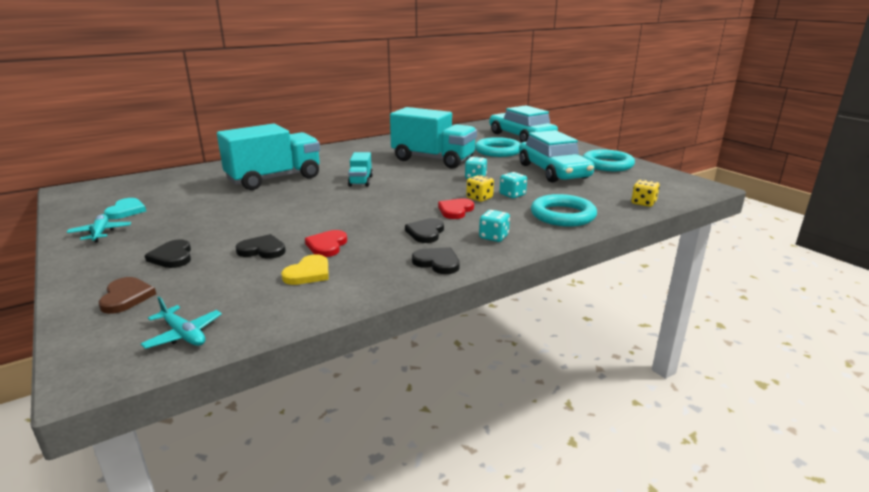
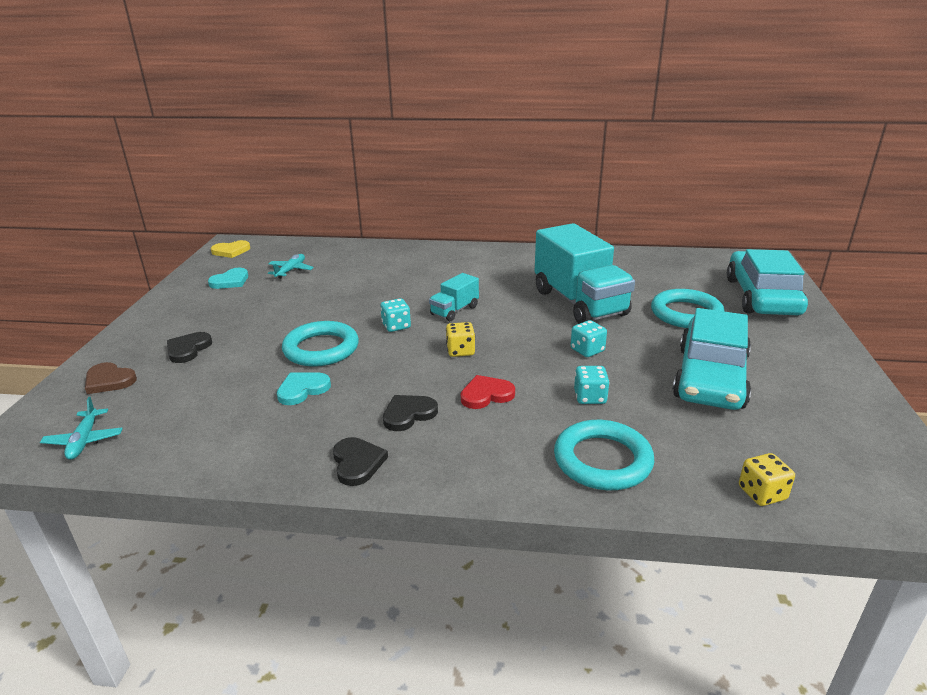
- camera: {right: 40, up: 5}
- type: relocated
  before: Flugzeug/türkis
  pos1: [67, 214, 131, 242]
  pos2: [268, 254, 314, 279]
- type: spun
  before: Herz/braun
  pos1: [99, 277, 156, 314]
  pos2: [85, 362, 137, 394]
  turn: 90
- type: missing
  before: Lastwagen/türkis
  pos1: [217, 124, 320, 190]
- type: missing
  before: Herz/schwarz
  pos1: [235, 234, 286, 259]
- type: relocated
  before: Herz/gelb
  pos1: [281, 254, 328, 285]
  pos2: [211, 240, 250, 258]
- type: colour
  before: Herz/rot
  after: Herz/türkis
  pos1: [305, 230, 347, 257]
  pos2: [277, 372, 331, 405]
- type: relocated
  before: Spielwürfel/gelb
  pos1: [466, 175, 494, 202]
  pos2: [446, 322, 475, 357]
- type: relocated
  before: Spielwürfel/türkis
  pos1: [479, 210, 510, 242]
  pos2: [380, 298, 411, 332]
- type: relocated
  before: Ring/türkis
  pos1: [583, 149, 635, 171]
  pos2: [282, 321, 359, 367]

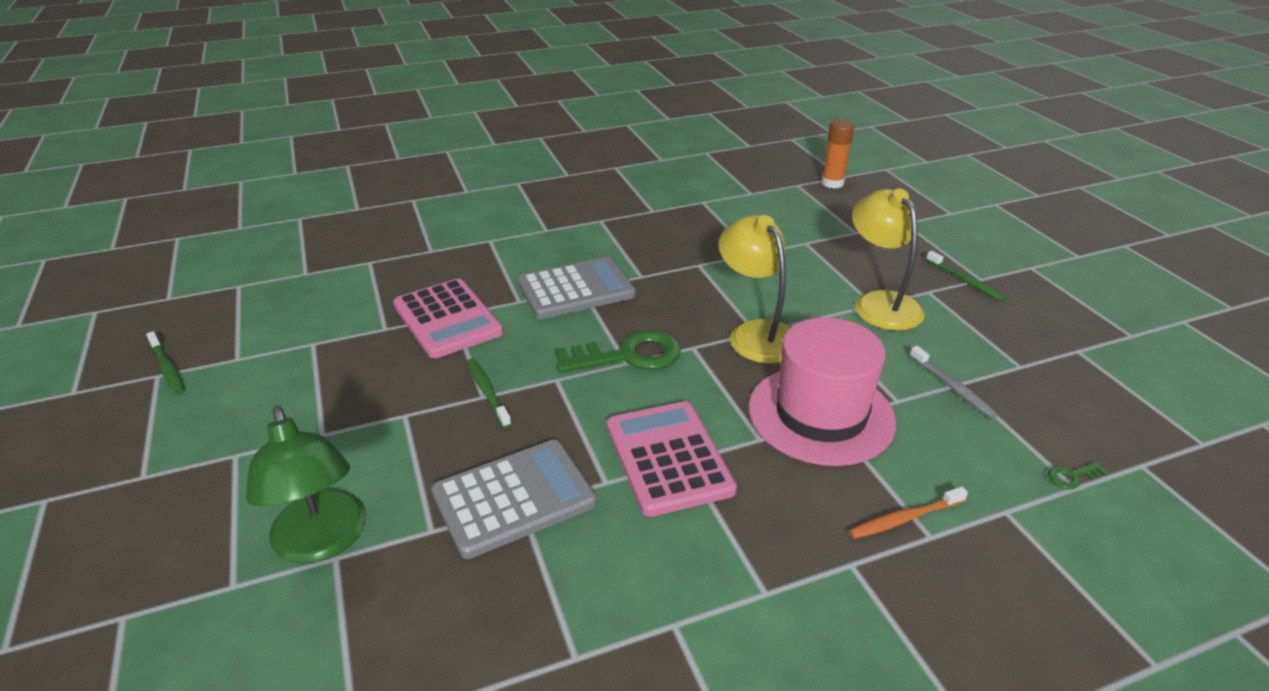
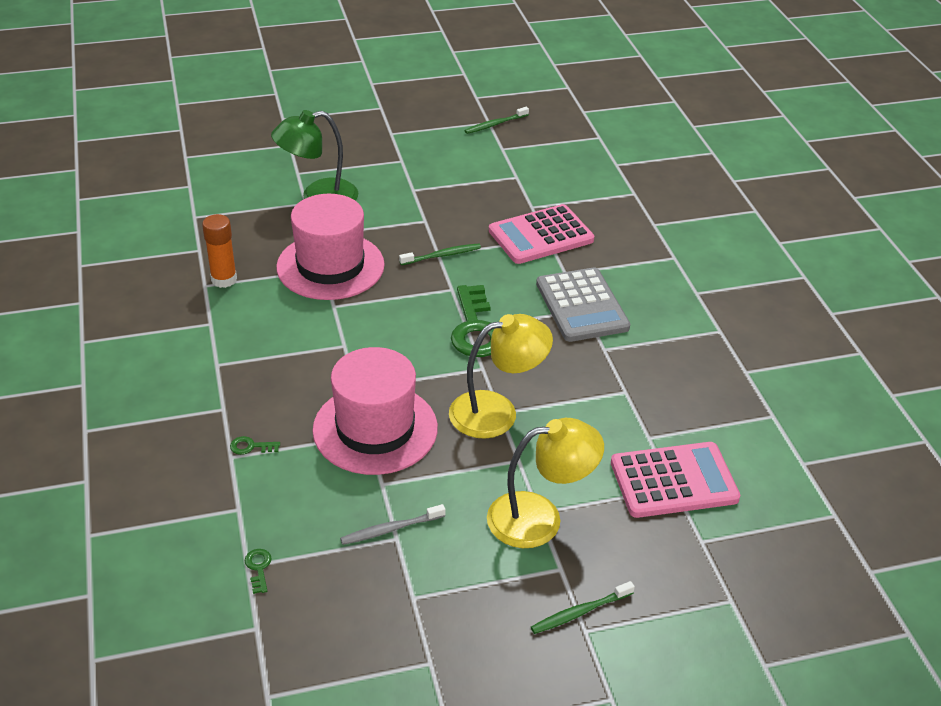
- camera: {right: 95, up: 5}
- type: exchanged
  before: Taschenrechner/grau
  after: Hut/rosa
  pos1: [431, 440, 597, 559]
  pos2: [276, 194, 385, 300]
- type: relocated
  before: Taschenrechner/rosa
  pos1: [607, 401, 737, 517]
  pos2: [611, 442, 741, 518]
- type: relocated
  before: Klebestift/orange
  pos1: [822, 120, 854, 189]
  pos2: [202, 214, 237, 288]
- type: exchanged
  before: Zahnbürste/orange
  after: Schlüssel/grün
  pos1: [849, 487, 968, 539]
  pos2: [230, 436, 280, 455]

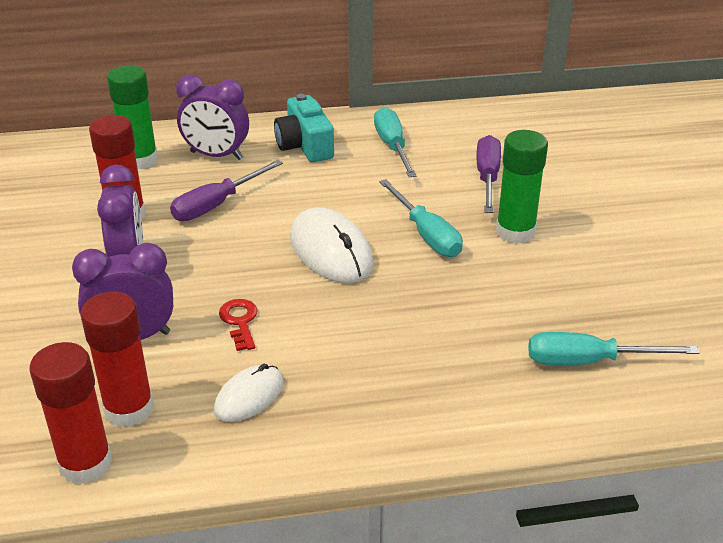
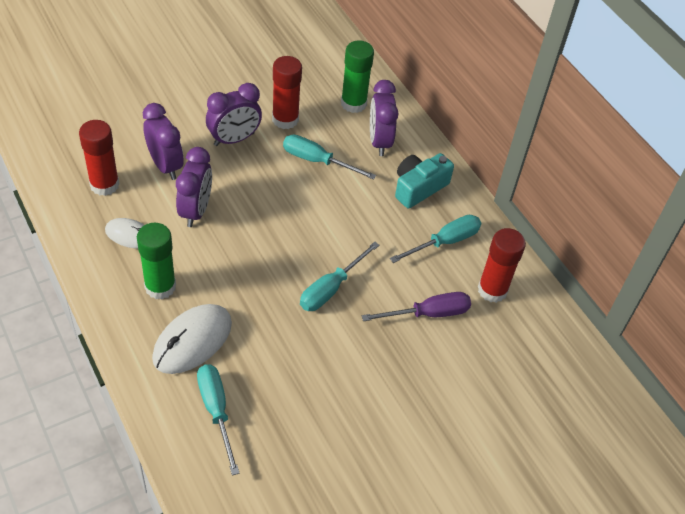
- camera: {right: 65, up: 15}
- type: relocated
  before: Klebestift/rot
  pos1: [29, 342, 112, 484]
  pos2: [478, 228, 526, 303]
- type: colour
  before: Schraubenzieher/lila
  after: Schraubenzieher/türkis
  pos1: [170, 160, 283, 221]
  pos2: [283, 134, 376, 180]
- type: exchanged
  before: Schlüssel/rot
  after: Wecker/lila
  pos1: [219, 299, 258, 351]
  pos2: [176, 147, 212, 227]
- type: relocated
  before: Computermaus/weiß
  pos1: [290, 207, 373, 283]
  pos2: [152, 304, 232, 374]
- type: relocated
  before: Klebestift/grün
  pos1: [496, 130, 548, 244]
  pos2: [137, 223, 176, 299]

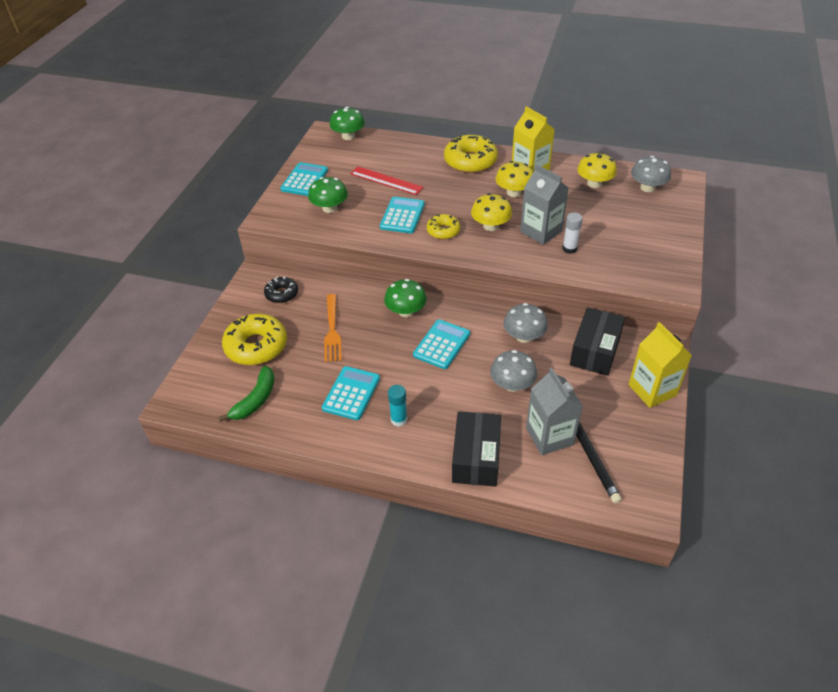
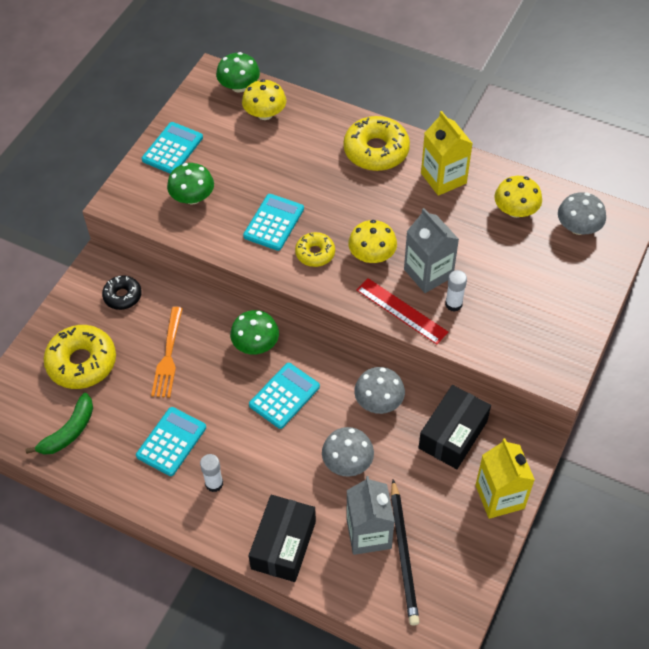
- camera: {right: 10, up: 10}
- type: relocated
  before: Lineal/rot
  pos1: [350, 167, 424, 195]
  pos2: [356, 278, 448, 344]
- type: colour
  before: Klebestift/türkis
  after: Klebestift/weiß
  pos1: [388, 385, 407, 427]
  pos2: [200, 454, 223, 492]
- type: relocated
  before: Pilz/gelb
  pos1: [496, 161, 533, 197]
  pos2: [242, 79, 286, 120]

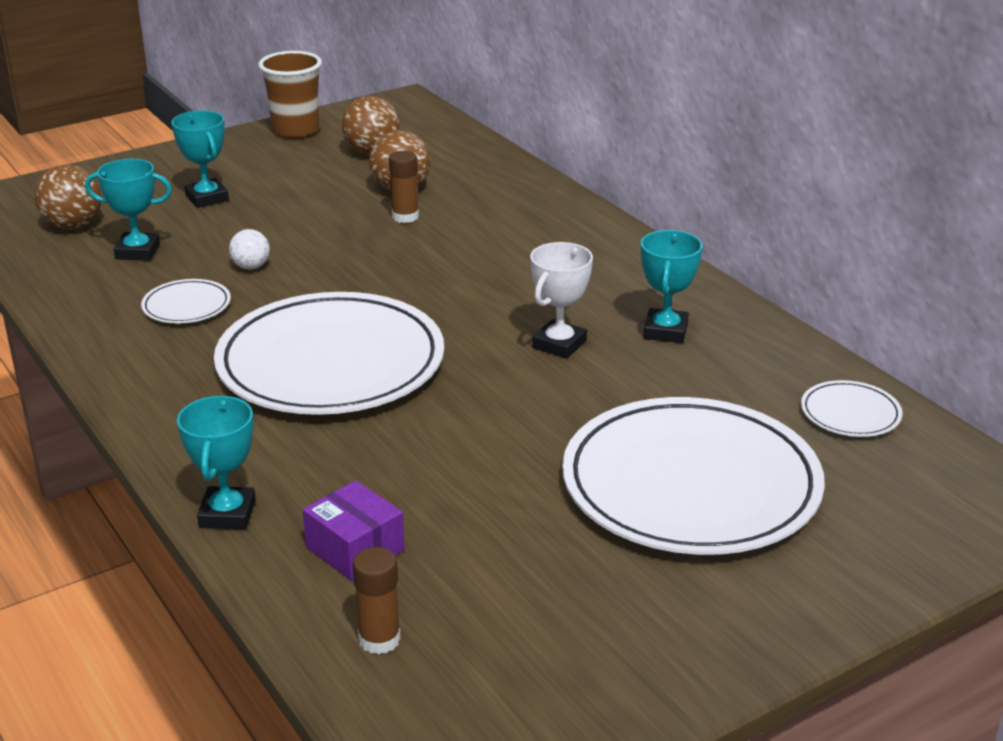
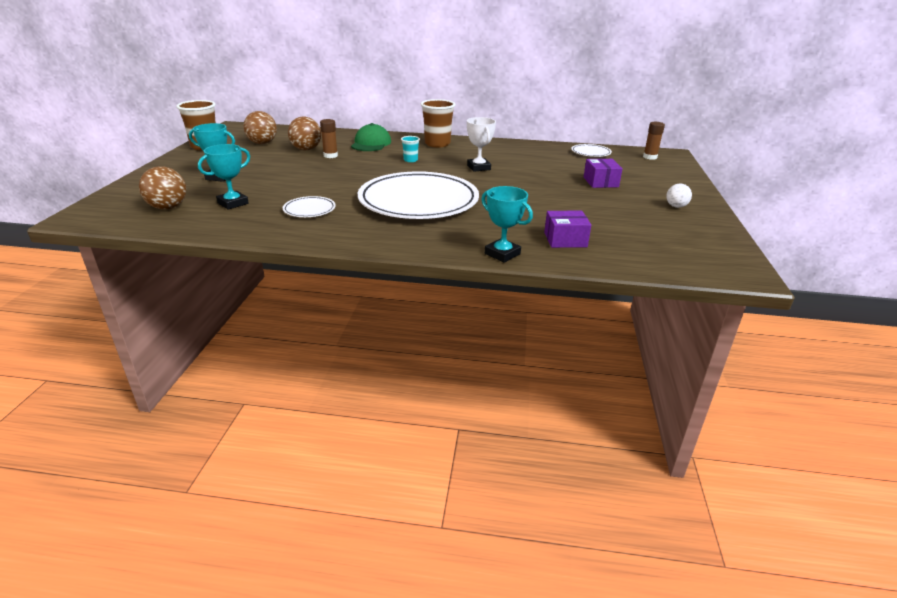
- camera: {right: -50, up: 0}
- type: relocated
  before: Ball/weiß
  pos1: [229, 229, 270, 270]
  pos2: [666, 184, 692, 208]
- type: relocated
  before: Klebestift/braun
  pos1: [353, 547, 401, 655]
  pos2: [643, 122, 665, 160]
- type: exchanged
  before: Teller/weiß
  after: Schachtel/lila
  pos1: [562, 397, 825, 555]
  pos2: [584, 159, 623, 188]
- type: missing
  before: Pokal/türkis
  pos1: [641, 230, 703, 343]
- type: appeared
  after: Kappe/grün
  pos2: [351, 123, 391, 151]
- type: appeared
  after: Becher/türkis
  pos2: [401, 136, 420, 162]
- type: appeared
  after: Becher/braun
  pos2: [421, 99, 455, 147]

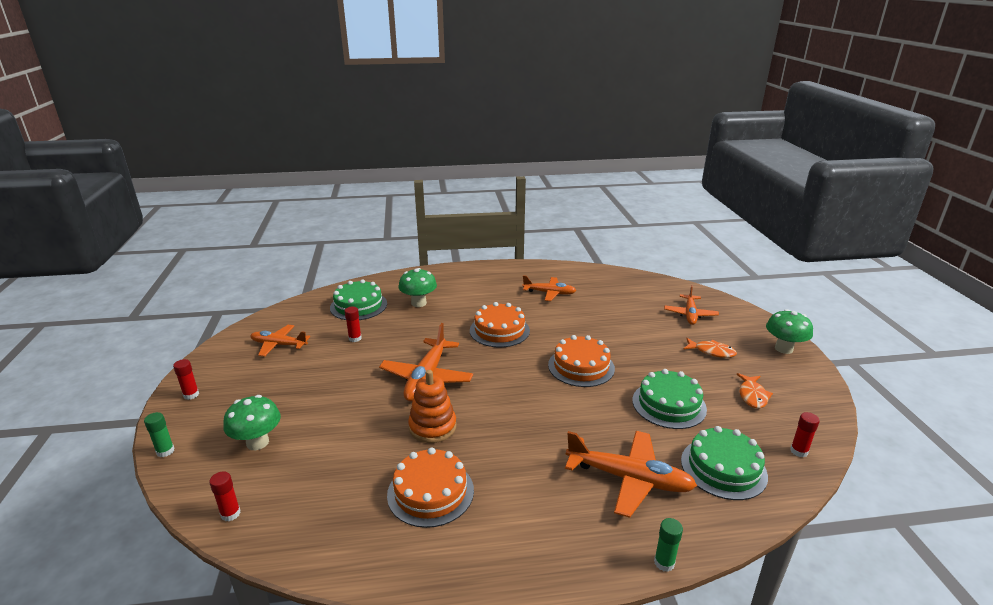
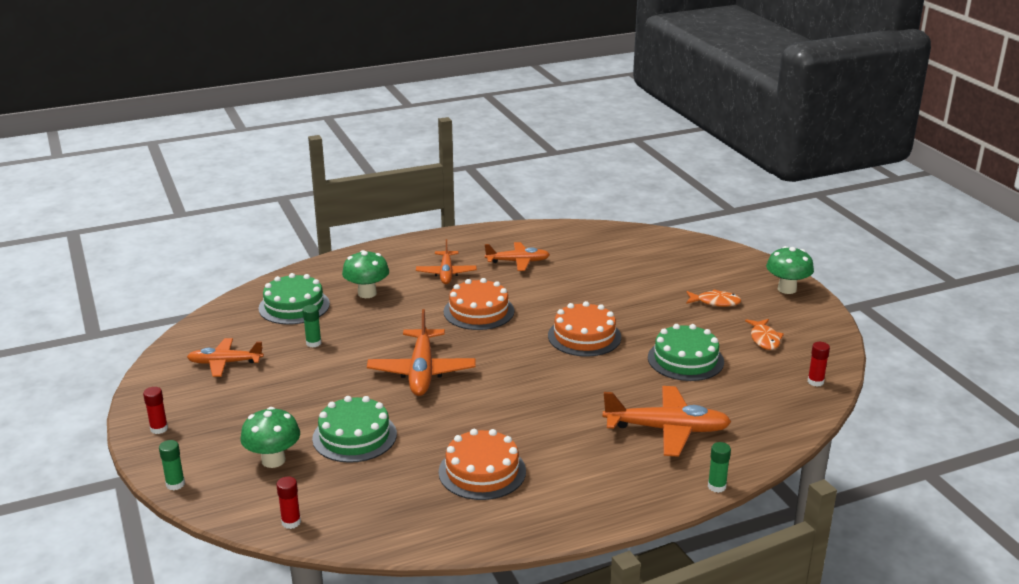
- camera: {right: -15, up: 0}
- type: colour
  before: Klebestift/rot
  after: Klebestift/grün
  pos1: [344, 307, 362, 342]
  pos2: [302, 305, 322, 348]
- type: missing
  before: Stapelspielzeug/orange
  pos1: [408, 370, 456, 443]
- type: relocated
  before: Flugzeug/orange
  pos1: [664, 285, 719, 325]
  pos2: [416, 239, 477, 284]
- type: relocated
  before: Kuchen/grün
  pos1: [681, 426, 768, 500]
  pos2: [312, 396, 397, 463]

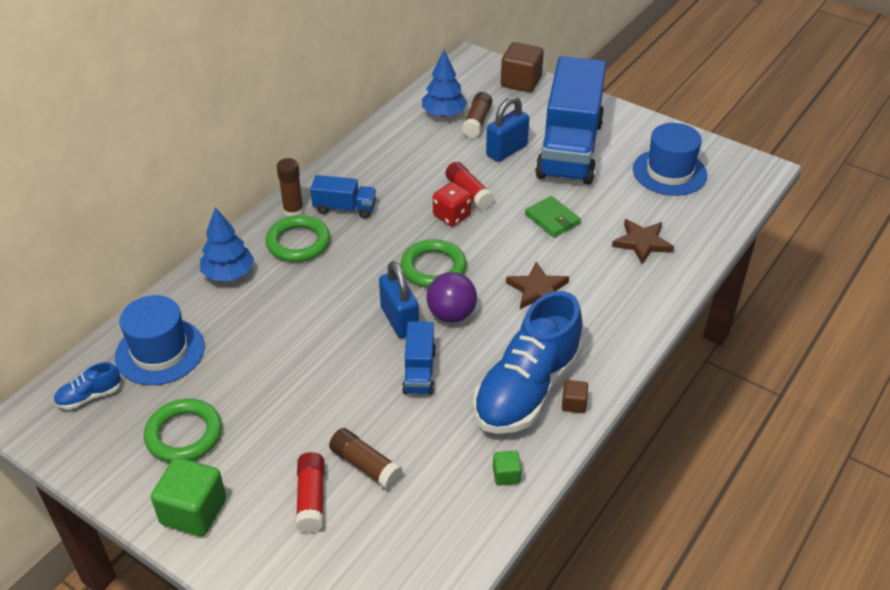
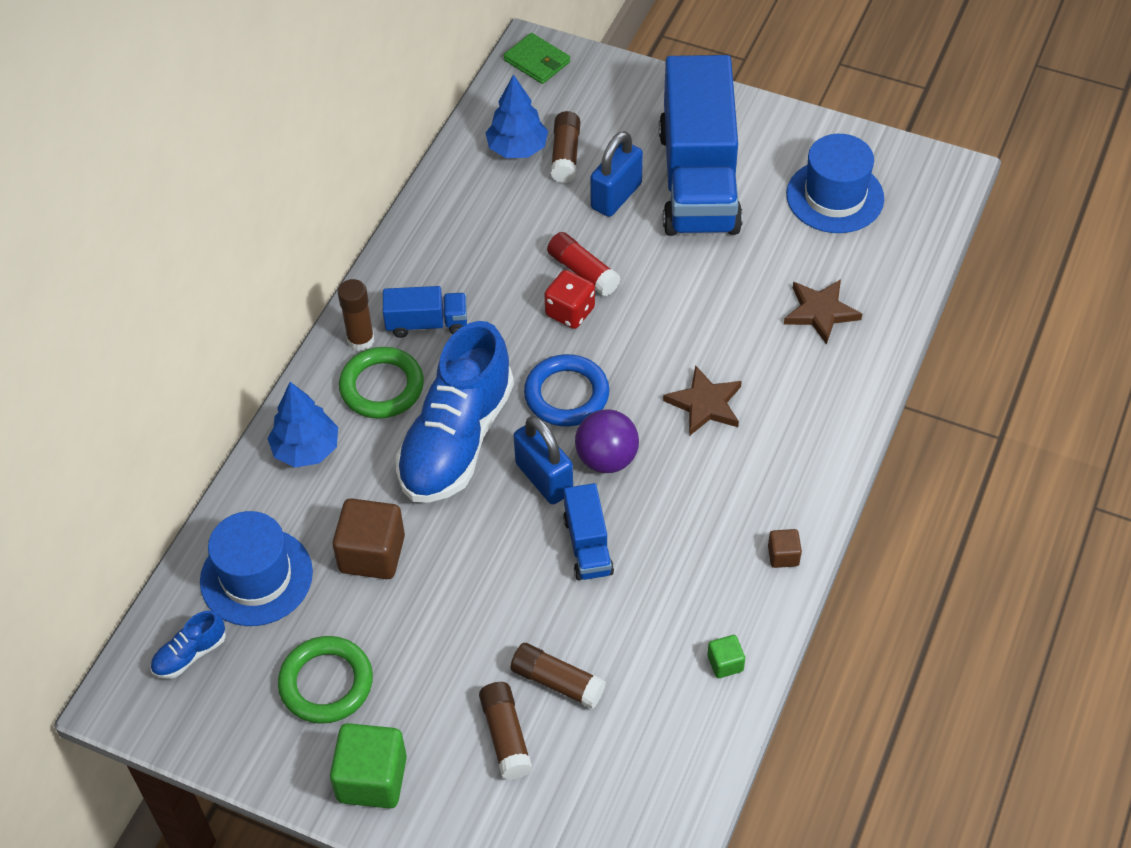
- camera: {right: -10, up: 10}
- type: colour
  before: Klebestift/rot
  after: Klebestift/braun
  pos1: [296, 452, 325, 533]
  pos2: [479, 682, 533, 780]
- type: colour
  before: Ring/grün
  after: Ring/blau
  pos1: [401, 239, 467, 288]
  pos2: [524, 354, 610, 427]
- type: relocated
  before: Schuh/blau
  pos1: [473, 291, 583, 434]
  pos2: [396, 321, 514, 503]
- type: relocated
  before: Kubus/braun
  pos1: [501, 42, 544, 92]
  pos2: [332, 498, 405, 579]
- type: relocated
  before: Geldbörse/grün
  pos1: [525, 196, 581, 238]
  pos2: [503, 33, 570, 84]

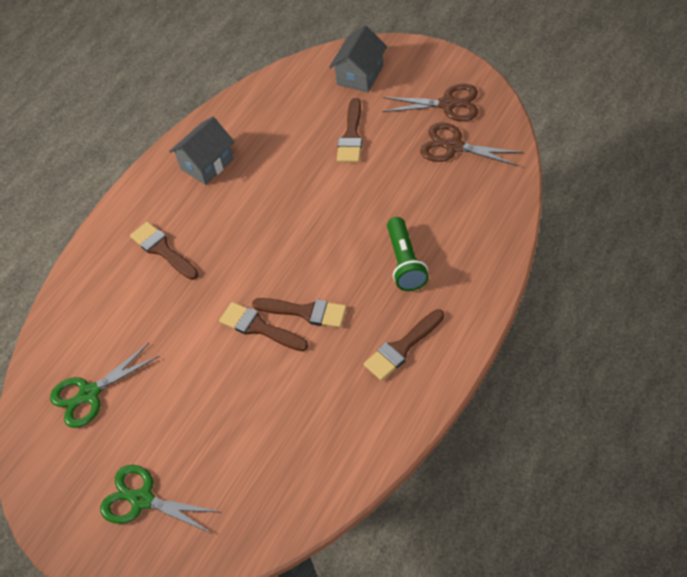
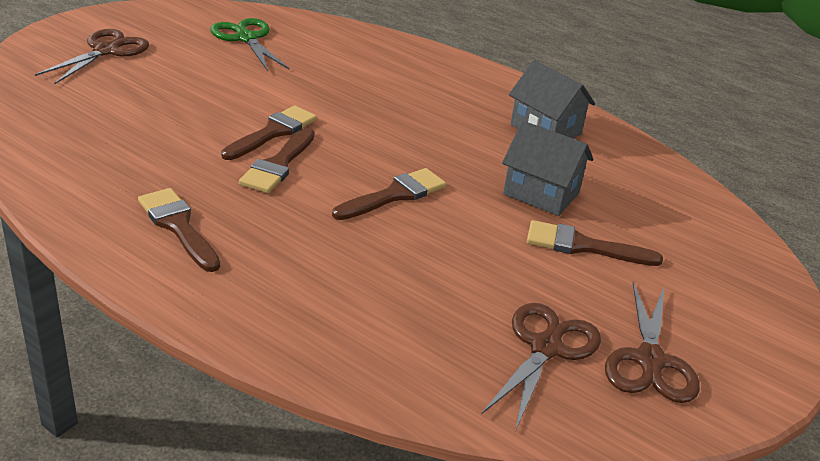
- camera: {right: 85, up: -20}
- type: colour
  before: Schere/grün
  after: Schere/braun
  pos1: [100, 465, 222, 533]
  pos2: [35, 29, 149, 84]
- type: relocated
  before: Pinsel/braun
  pos1: [130, 222, 199, 280]
  pos2: [332, 168, 446, 220]
- type: relocated
  before: Haus/grau
  pos1: [329, 26, 387, 92]
  pos2: [502, 121, 593, 216]
- type: missing
  before: Taschenlampe/grün
  pos1: [387, 217, 429, 291]

